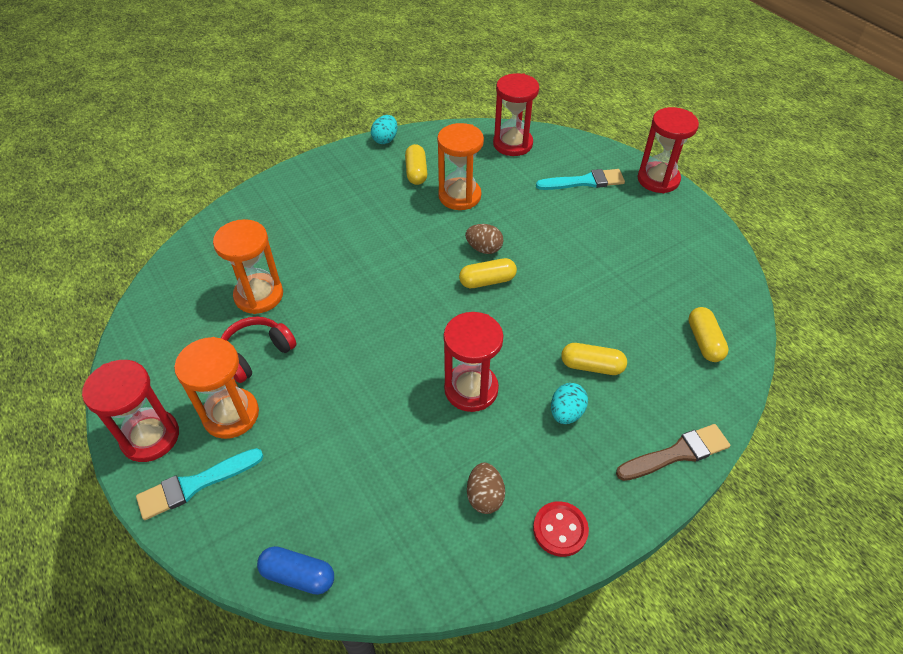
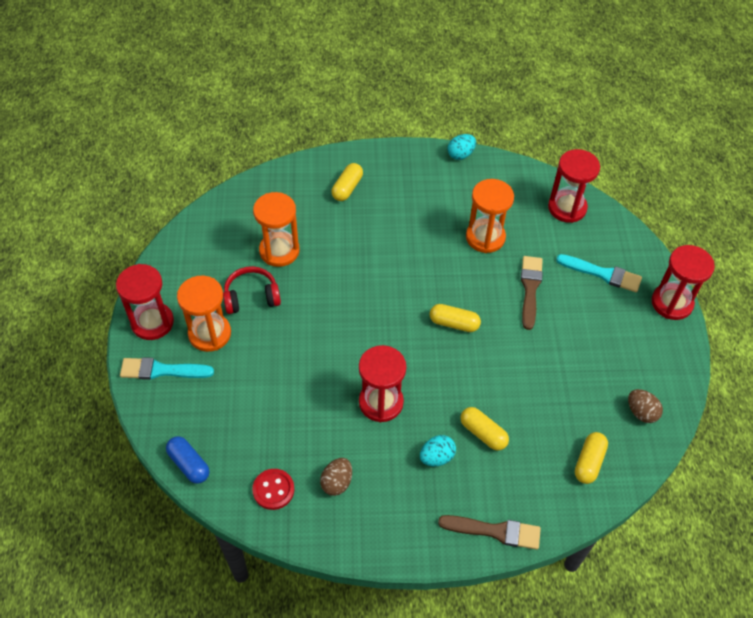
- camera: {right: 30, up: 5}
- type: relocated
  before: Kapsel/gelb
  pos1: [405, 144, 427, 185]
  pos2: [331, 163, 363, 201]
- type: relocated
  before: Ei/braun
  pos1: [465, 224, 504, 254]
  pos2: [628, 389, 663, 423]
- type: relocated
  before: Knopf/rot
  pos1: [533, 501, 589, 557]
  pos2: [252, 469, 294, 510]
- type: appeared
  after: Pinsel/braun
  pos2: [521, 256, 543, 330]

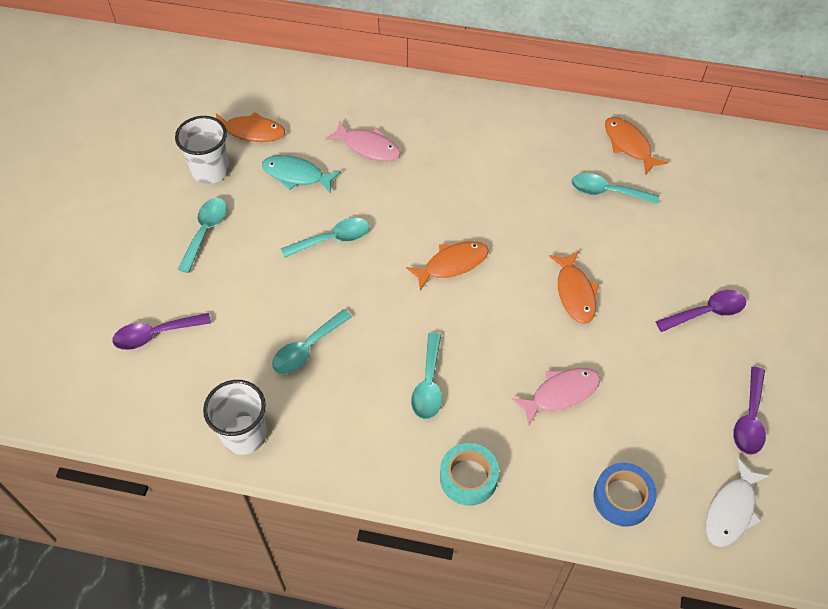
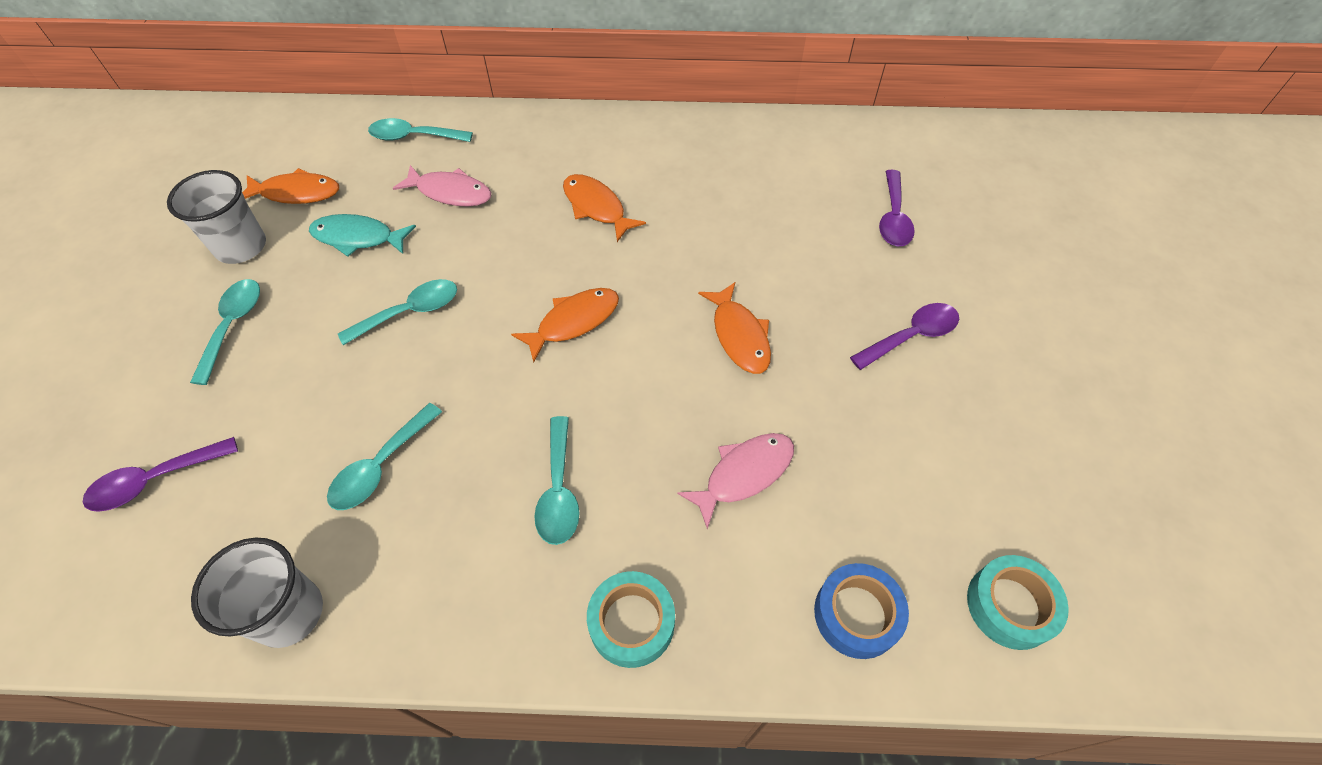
- camera: {right: -10, up: 0}
- type: relocated
  before: Löffel/türkis
  pos1: [571, 173, 659, 204]
  pos2: [368, 118, 473, 142]
- type: relocated
  before: Fisch/orange
  pos1: [605, 117, 668, 175]
  pos2: [563, 174, 646, 242]
- type: exchanged
  before: Fisch/weiß
  after: Klebeband/türkis
  pos1: [705, 458, 770, 547]
  pos2: [967, 555, 1069, 650]
- type: relocated
  before: Löffel/lila
  pos1: [733, 366, 766, 455]
  pos2: [879, 170, 915, 246]

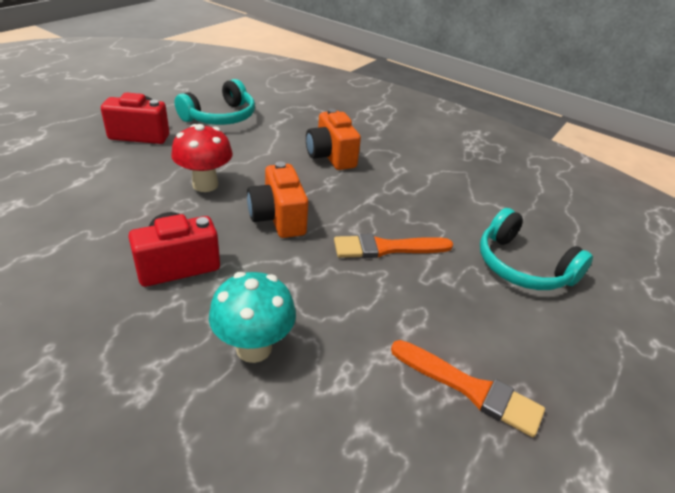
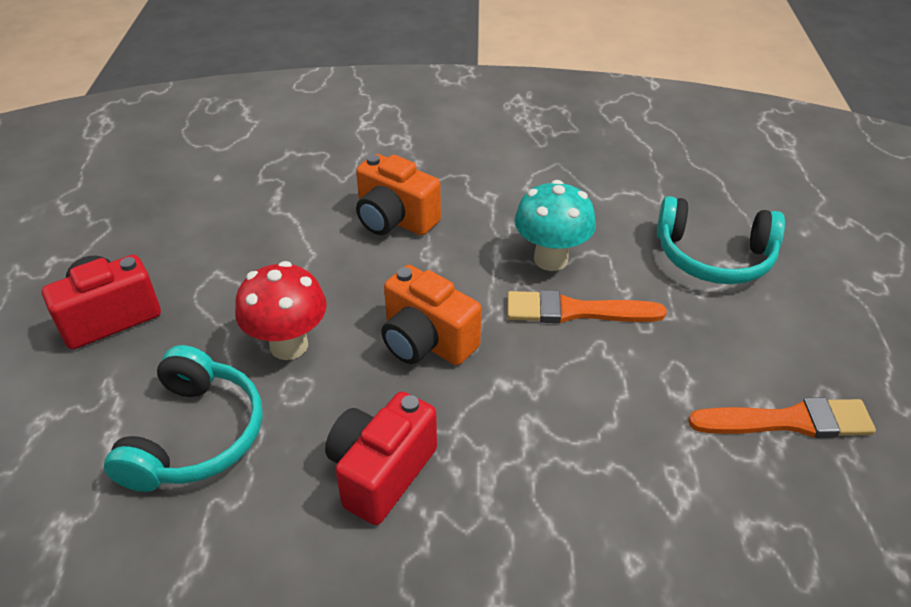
- camera: {right: -30, up: 5}
- type: relocated
  before: Kopfhörer/türkis
  pos1: [174, 79, 255, 125]
  pos2: [104, 345, 263, 492]
- type: relocated
  before: Pilz/türkis
  pos1: [209, 272, 296, 363]
  pos2: [515, 180, 596, 271]
- type: spun
  before: Pinsel/orange
  pos1: [334, 234, 453, 258]
  pos2: [507, 290, 667, 323]
  turn: 45

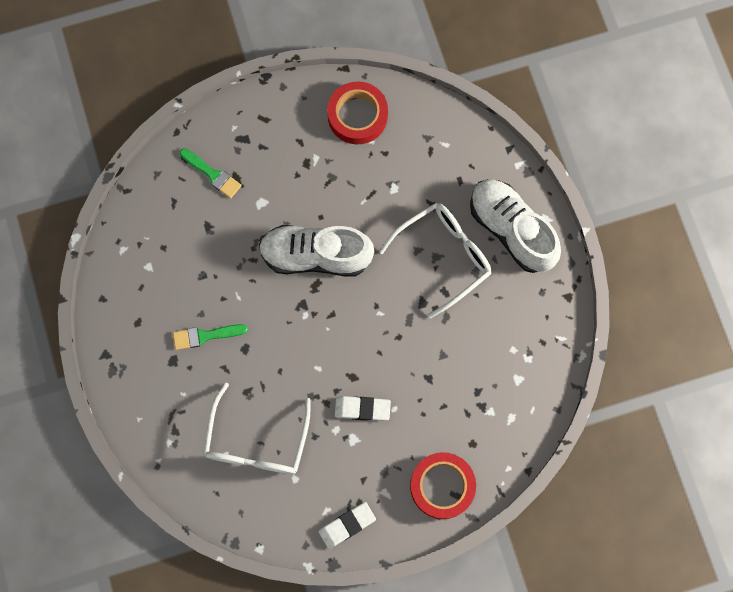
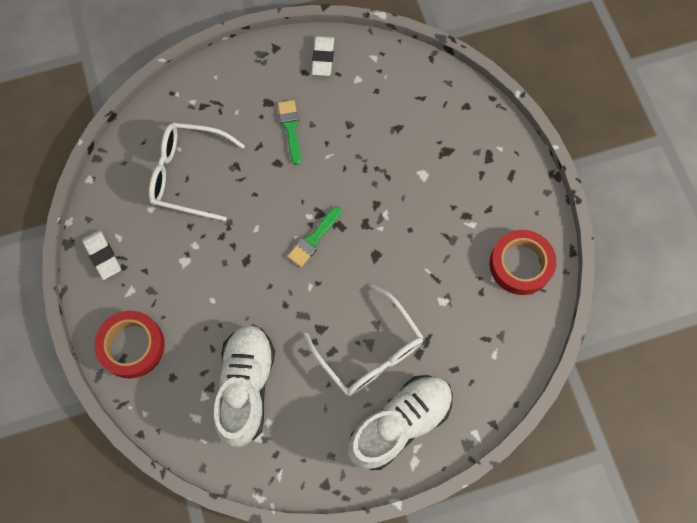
- camera: {right: 90, up: -5}
- type: relocated
  before: Pinsel/grün
  pos1: [180, 148, 242, 199]
  pos2: [287, 207, 341, 267]
- type: relocated
  before: Schuh/weiß
  pos1: [259, 225, 374, 276]
  pos2: [213, 324, 275, 448]
- type: relocated
  before: Radiergummi/weiß
  pos1: [335, 396, 391, 421]
  pos2: [311, 36, 334, 76]

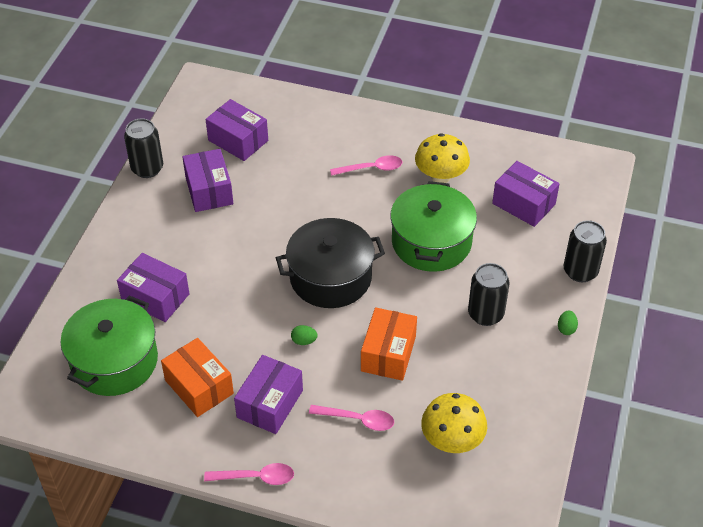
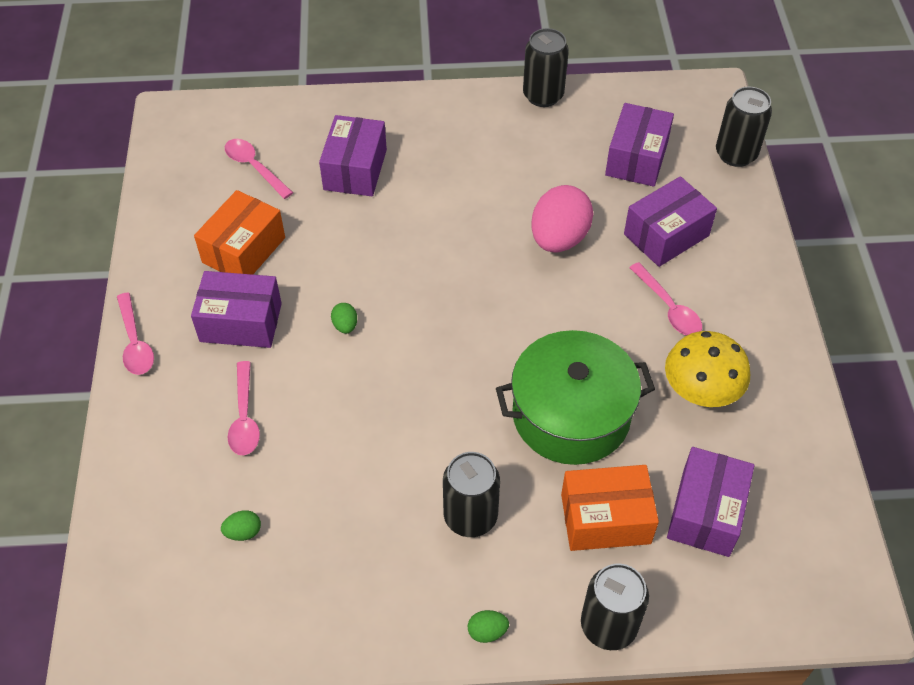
- camera: {right: 70, up: 5}
- type: exchanged
  before: Kochtopf/grün
  after: Löffel/rosa
  pos1: [61, 296, 158, 396]
  pos2: [225, 139, 293, 199]
- type: relocated
  before: Schachtel/lila
  pos1: [182, 149, 233, 212]
  pos2: [624, 176, 717, 267]
- type: missing
  before: Kochtopf/schwarz
  pos1: [276, 218, 385, 308]
- type: relocated
  before: Schachtel/orange
  pos1: [361, 307, 417, 381]
  pos2: [561, 465, 659, 551]
- type: exchanged
  before: Pilz/gelb
  after: Ei/grün
  pos1: [421, 393, 487, 453]
  pos2: [221, 510, 261, 541]
- type: appeared
  after: Ei/rosa
  pos2: [531, 185, 593, 252]
- type: appeared
  after: Dose/schwarz
  pos2: [716, 87, 772, 167]

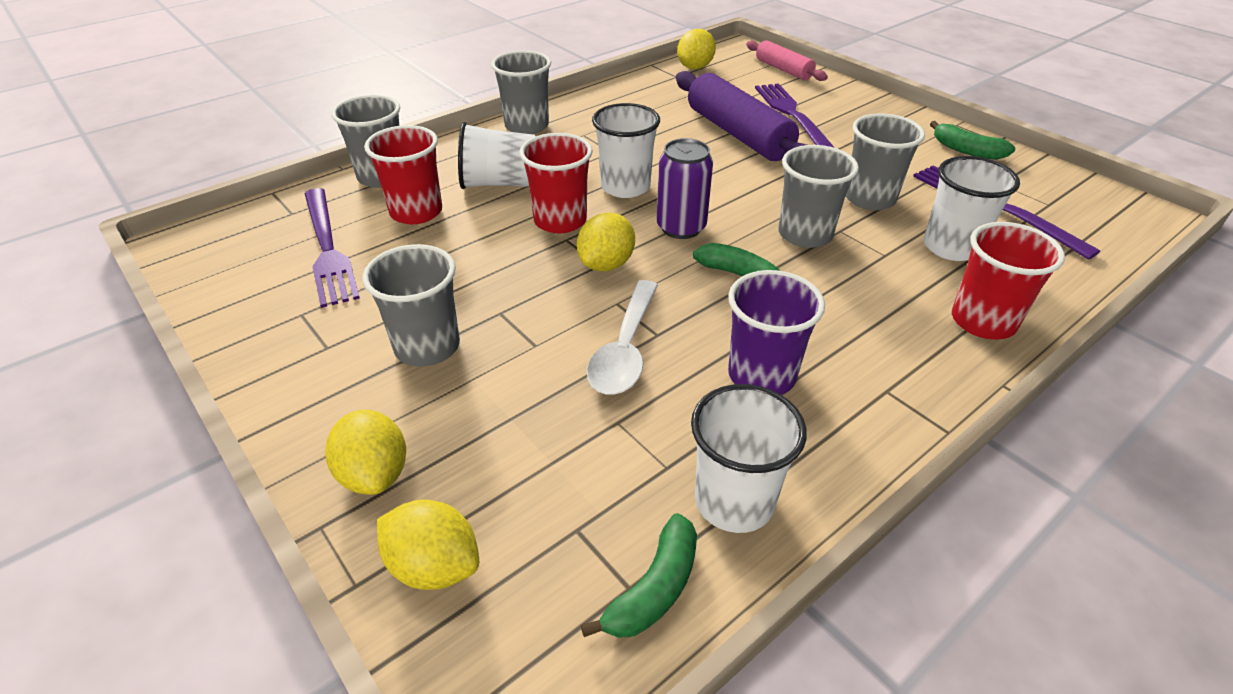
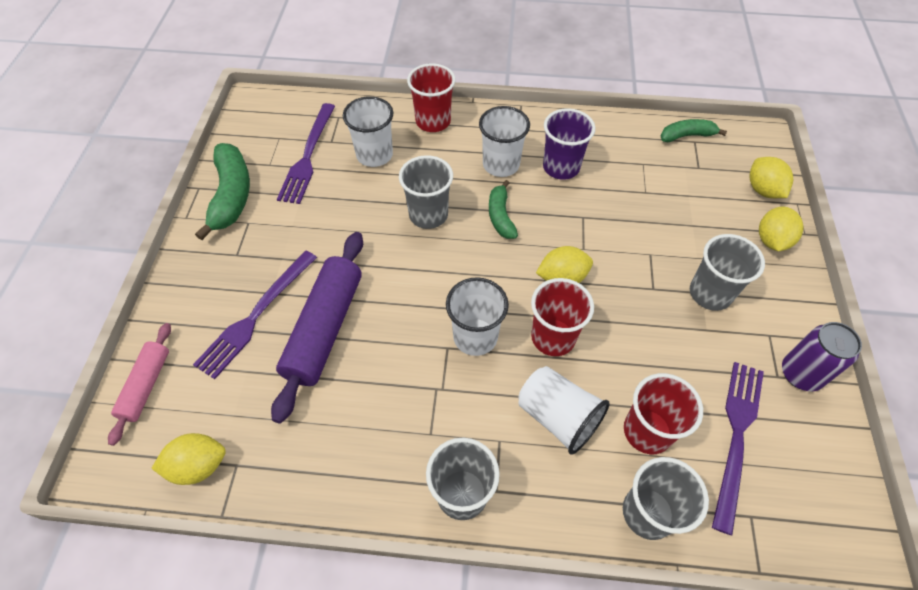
- camera: {right: -135, up: 15}
- type: missing
  before: Löffel/weiß
  pos1: [587, 280, 658, 395]
- type: relocated
  before: Dose/lila
  pos1: [656, 138, 713, 239]
  pos2: [782, 322, 862, 391]
- type: relocated
  before: Becher/weiß
  pos1: [691, 384, 807, 533]
  pos2: [479, 106, 530, 177]
- type: missing
  before: Becher/grau
  pos1: [846, 113, 925, 210]
- type: size
  before: Banane/grün
  pos1: [930, 121, 1015, 160]
  pos2: [195, 143, 250, 240]
  scale: 1.68

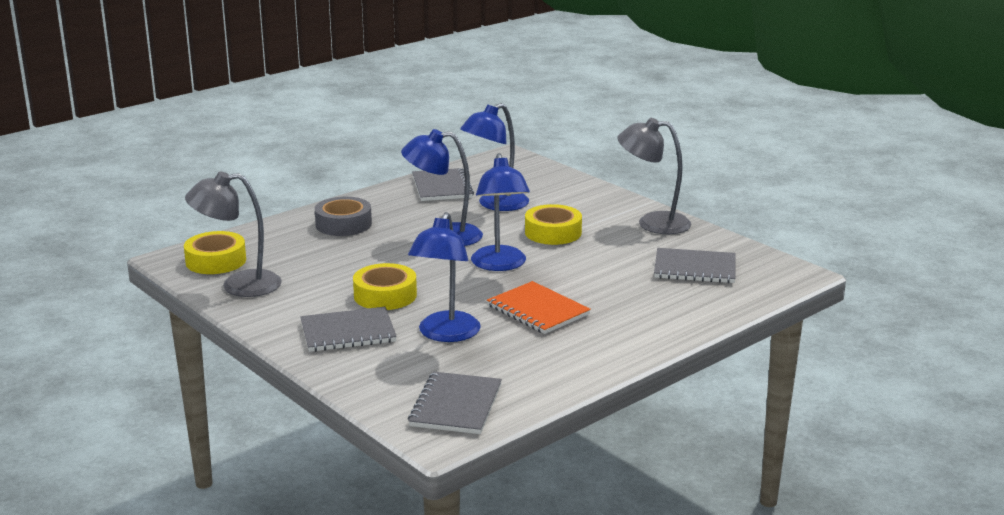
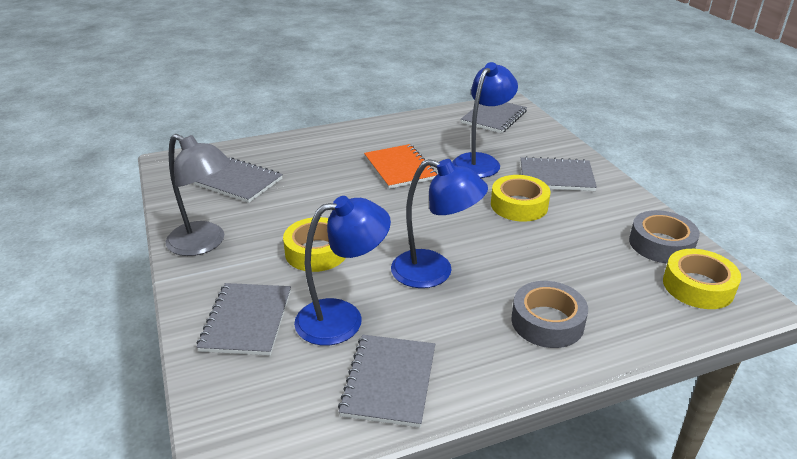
- camera: {right: -160, up: 10}
- type: exchanged
  before: Lampe/grau
  after: Klebeband/grau
  pos1: [185, 172, 282, 297]
  pos2: [629, 210, 700, 263]
- type: missing
  before: Lampe/blau
  pos1: [471, 153, 530, 271]
- type: appeared
  after: Notizbuch/grau
  pos2: [196, 283, 291, 355]

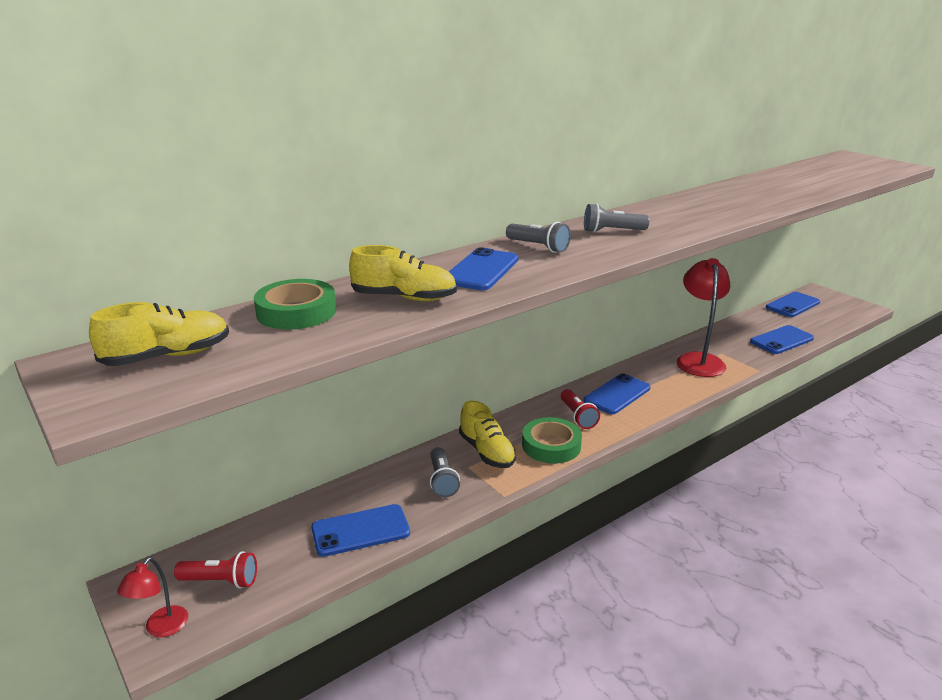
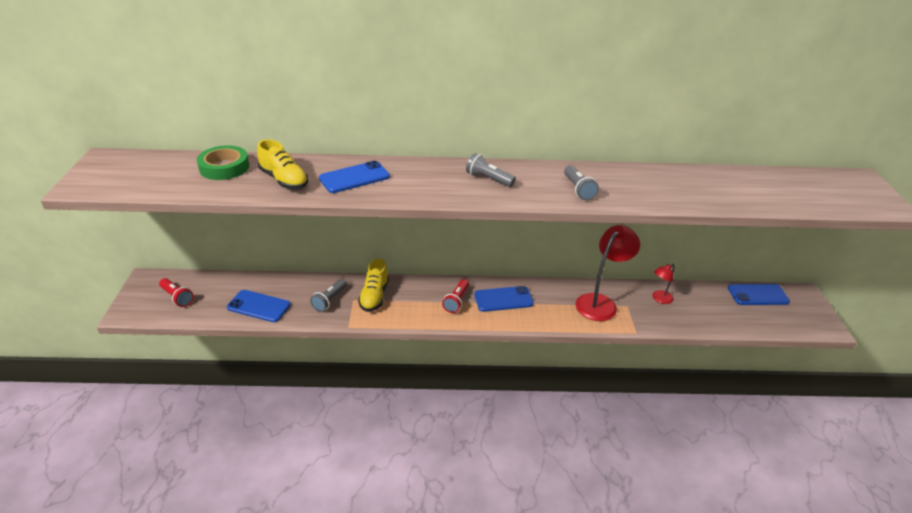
- camera: {right: 35, up: 10}
- type: missing
  before: Schuh/gelb
  pos1: [89, 302, 229, 366]
- type: relocated
  before: Lampe/rot
  pos1: [117, 557, 188, 637]
  pos2: [653, 263, 674, 304]
- type: relocated
  before: Taschenlampe/grau
  pos1: [506, 222, 571, 253]
  pos2: [564, 165, 599, 200]
- type: missing
  before: Klebeband/grün
  pos1: [522, 417, 582, 463]
- type: missing
  before: Handy/blau
  pos1: [750, 325, 814, 354]

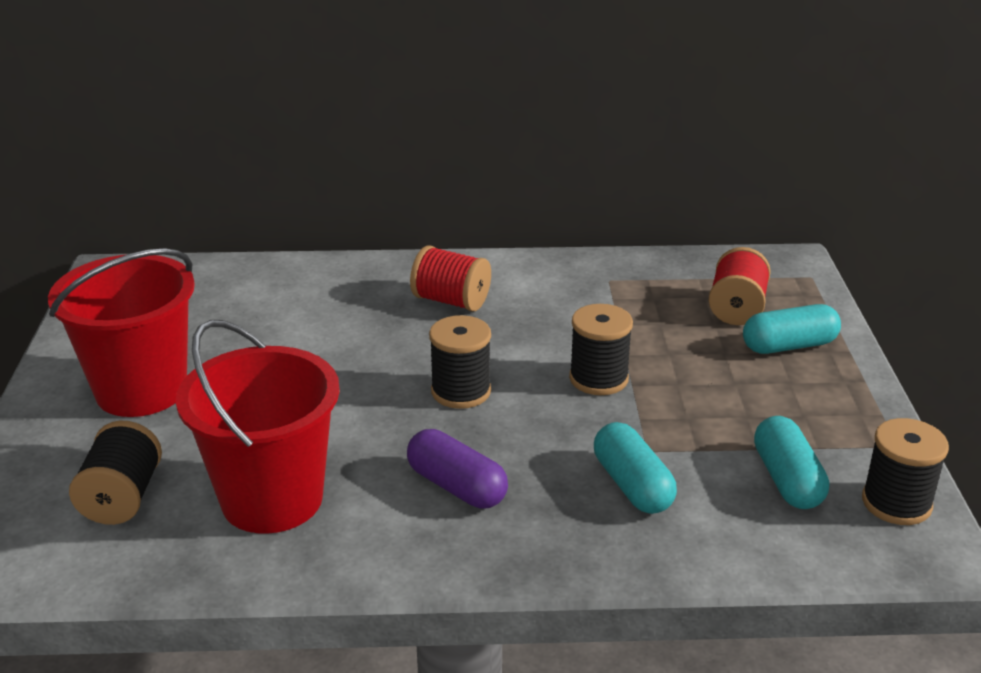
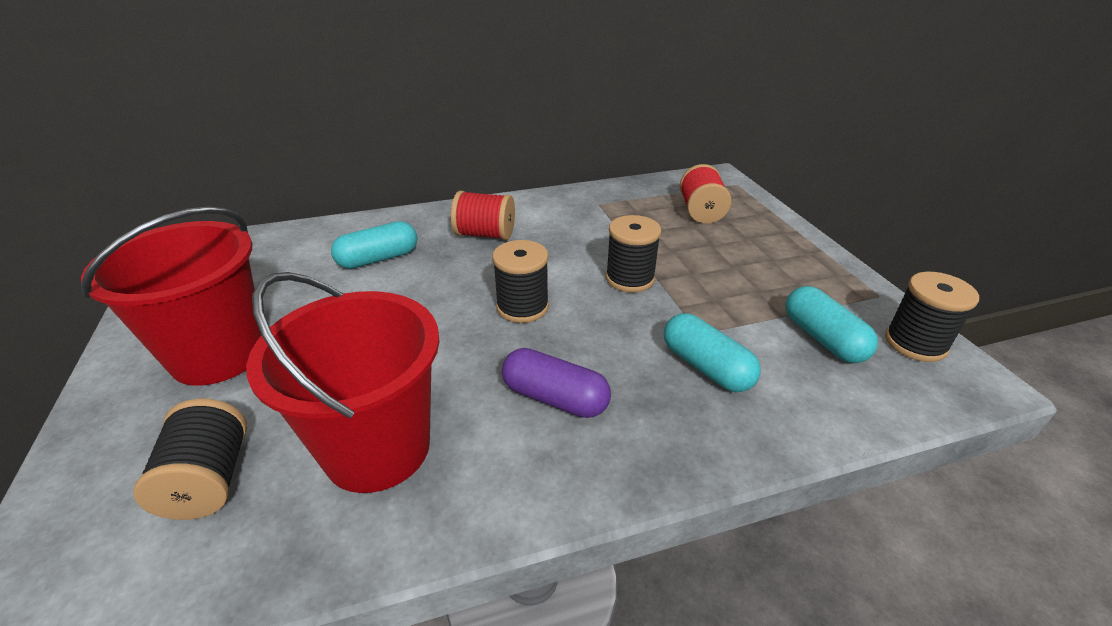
- camera: {right: -15, up: 5}
- type: relocated
  before: Kapsel/türkis
  pos1: [743, 304, 841, 354]
  pos2: [331, 221, 417, 269]

